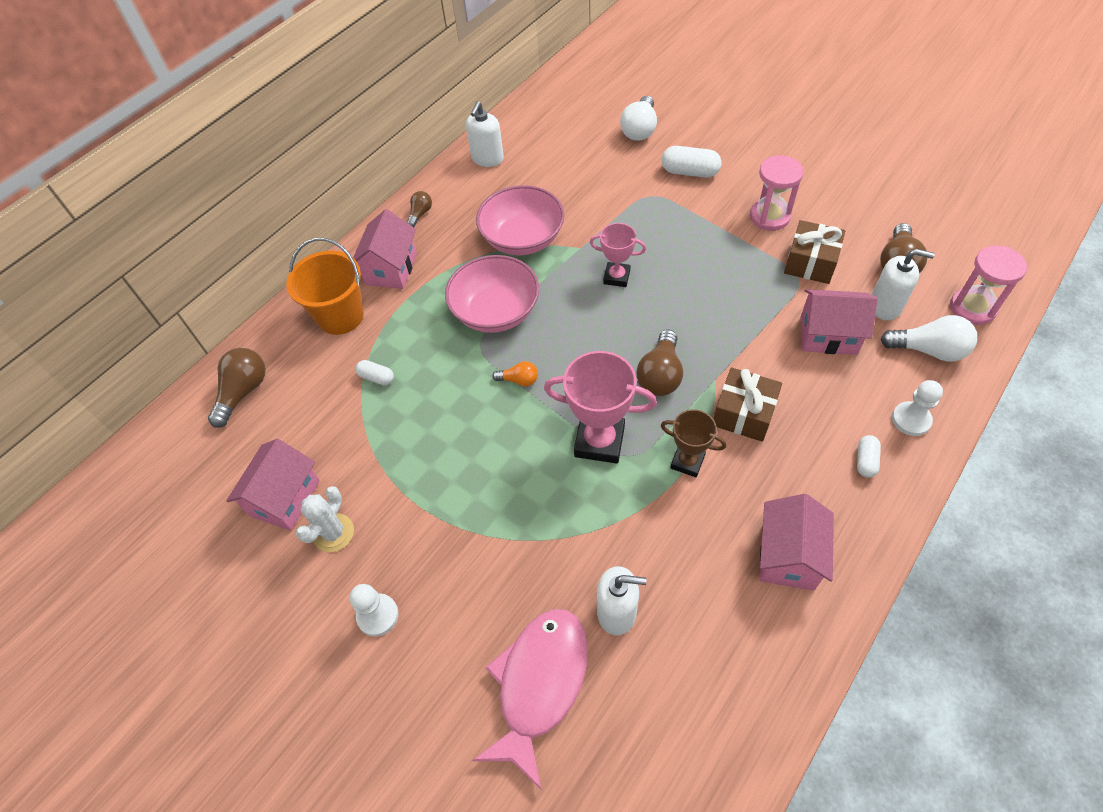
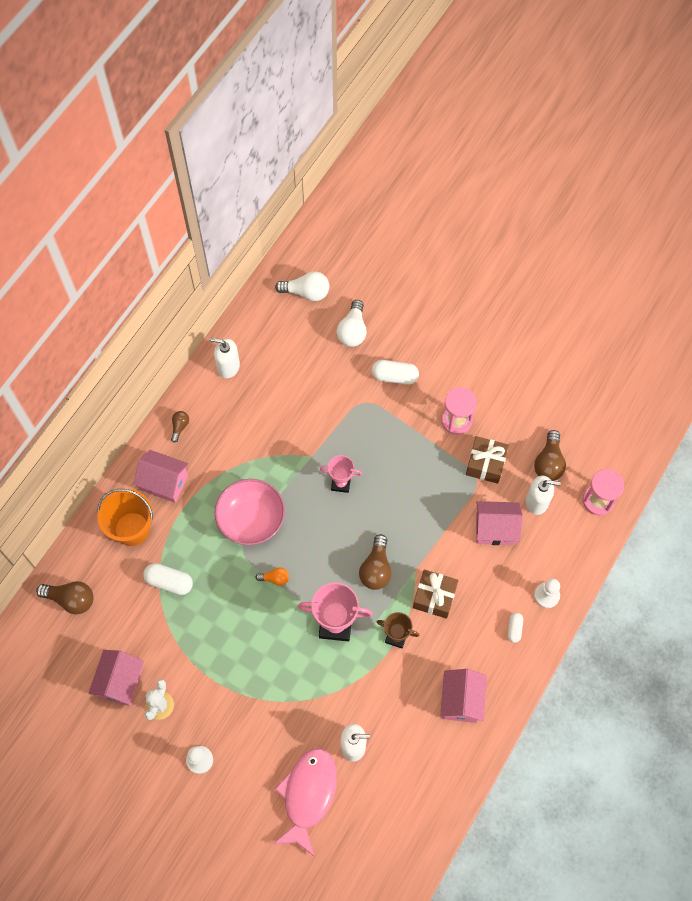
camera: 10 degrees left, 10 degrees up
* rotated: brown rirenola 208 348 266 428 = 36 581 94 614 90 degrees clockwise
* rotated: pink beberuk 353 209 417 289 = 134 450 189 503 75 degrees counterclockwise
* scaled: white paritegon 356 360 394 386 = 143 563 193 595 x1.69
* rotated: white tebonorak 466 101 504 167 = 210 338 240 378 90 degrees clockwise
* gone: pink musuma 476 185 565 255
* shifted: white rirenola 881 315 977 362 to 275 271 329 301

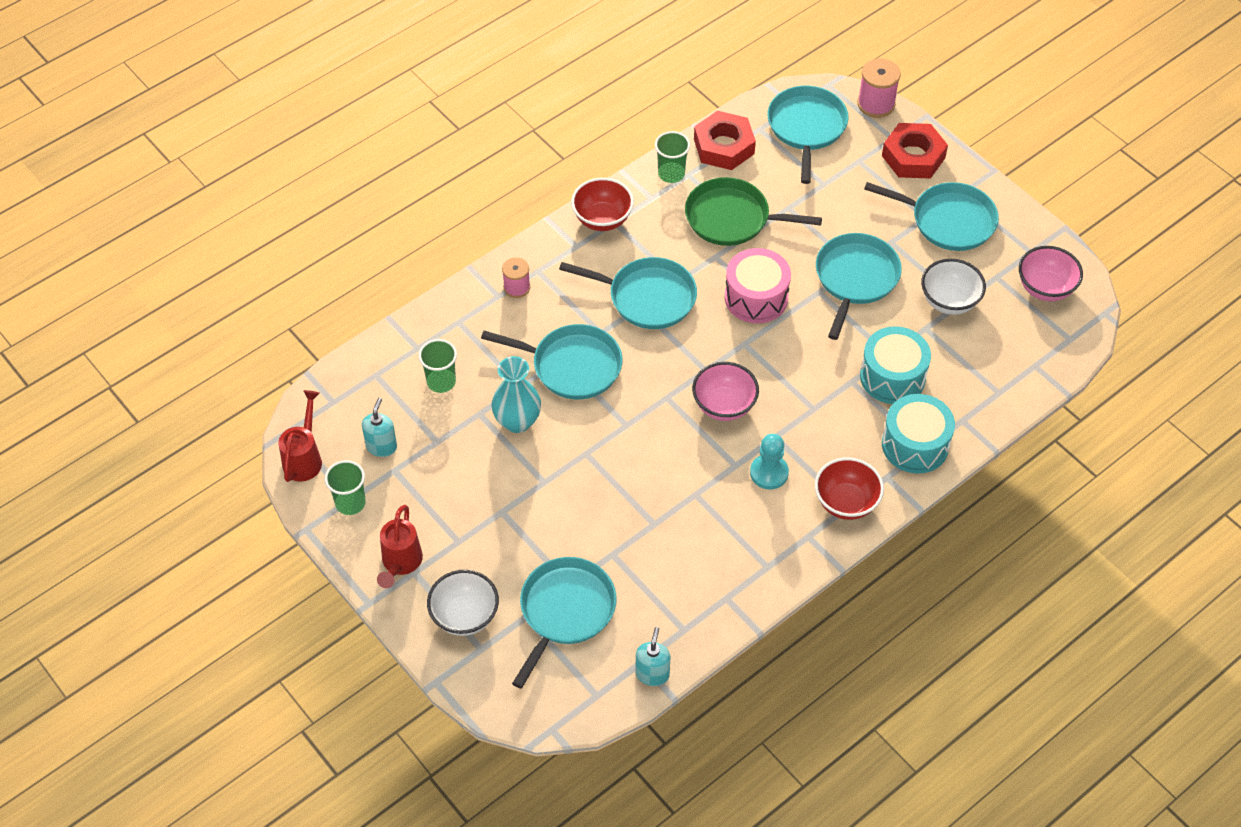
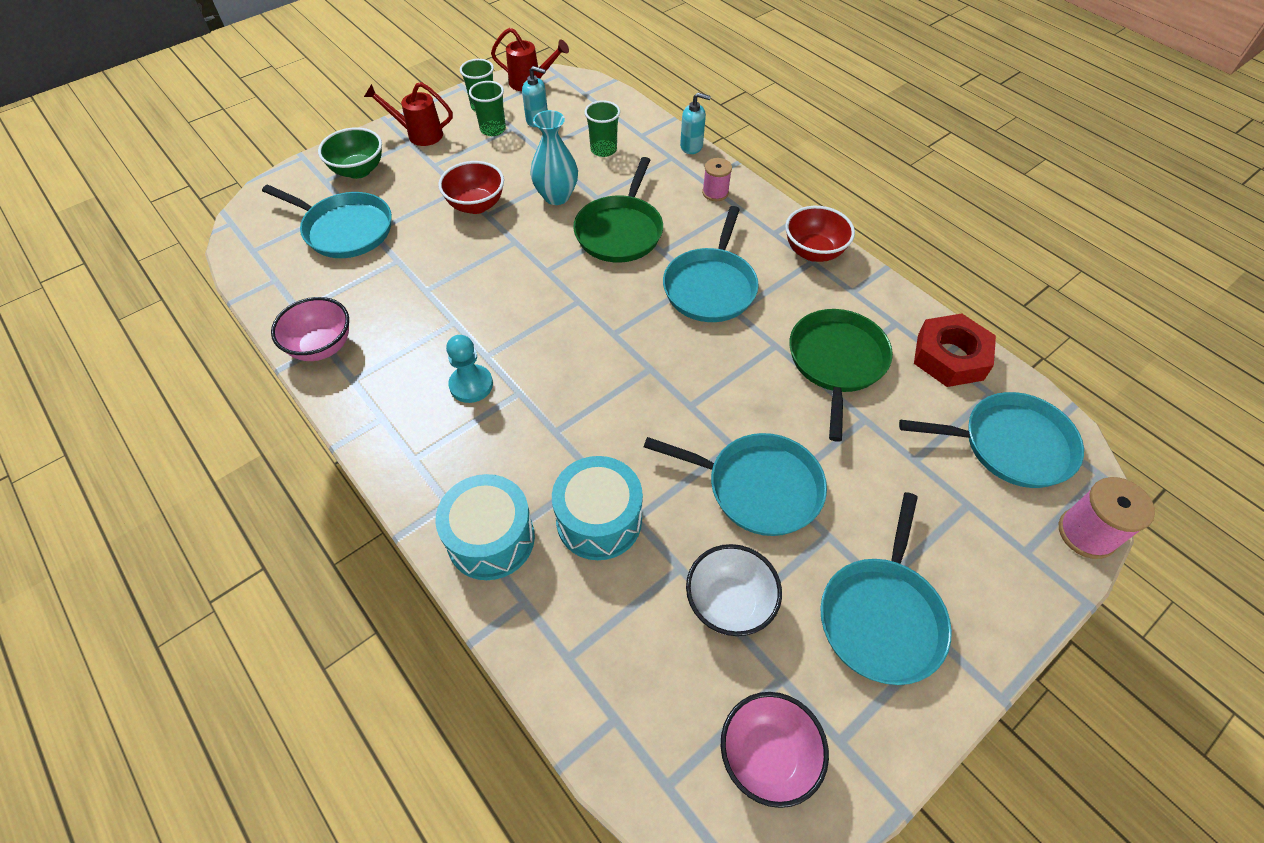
camera: 90 degrees right, 0 degrees up
* repainted: white musuma 427 570 499 636 to green musuma 318 127 382 179
* repainted: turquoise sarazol 481 324 623 400 to green sarazol 573 157 663 263
* shifted: turquoise tebonorak 635 627 671 686 to 680 93 711 154
* shifted: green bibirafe 655 131 690 183 to 469 81 506 136
* shifted: pink musuma 692 362 759 421 to 271 297 349 361
* gone: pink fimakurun 725 248 791 323
* shifted: red musuma 815 457 884 520 to 438 161 504 214
* gone: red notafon 882 123 948 179

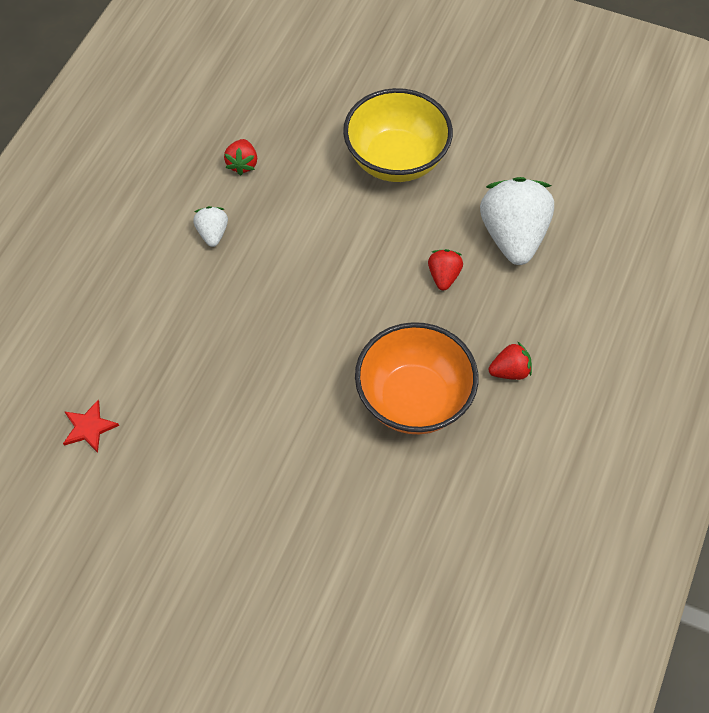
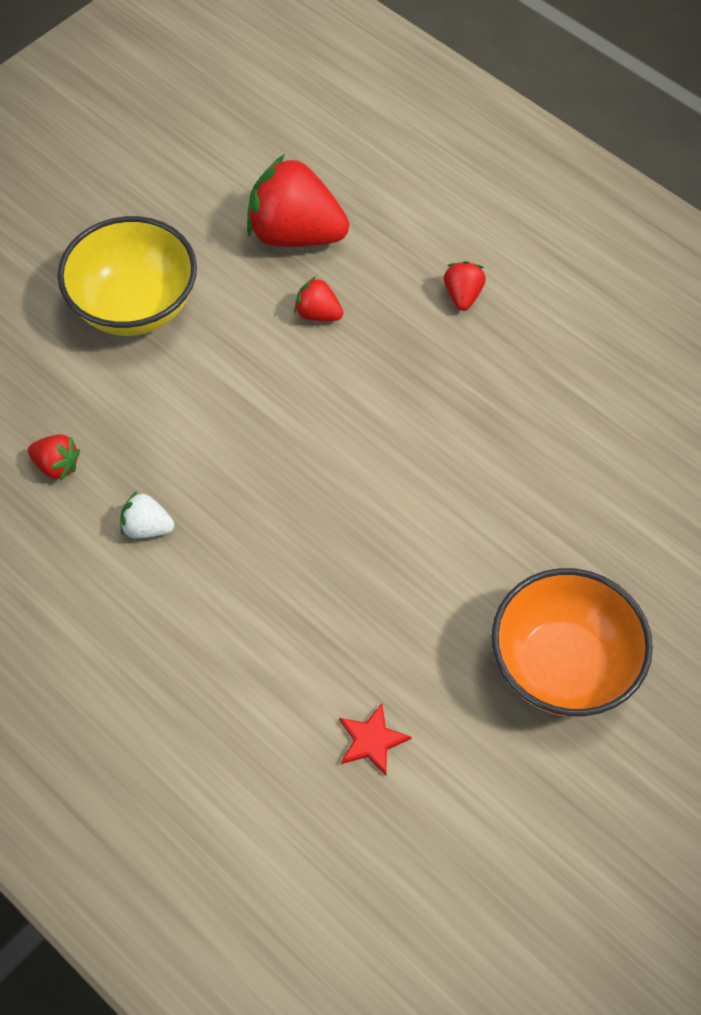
camera: 70 degrees left, 0 degrees up
* shifted: orange musuma 355 322 478 434 to 492 568 653 717
* repainted: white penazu 480 177 554 265 to red penazu 247 154 349 247

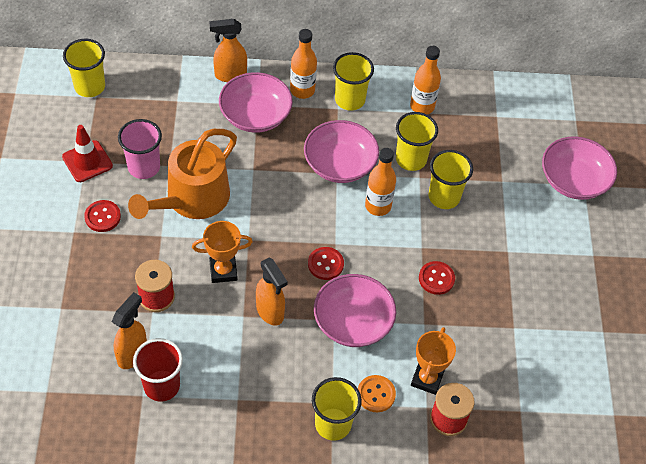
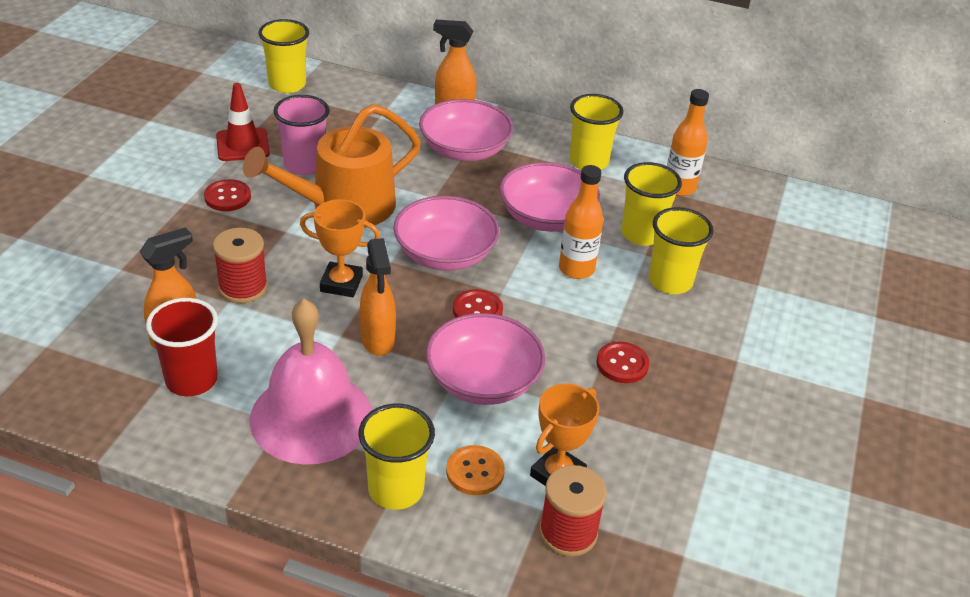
camera: 20 degrees right, 15 degrees down
* gone: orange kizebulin 290 29 317 99
* shifted: pink musuma 542 136 617 200 to 393 196 499 271
* new: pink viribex 250 299 372 465

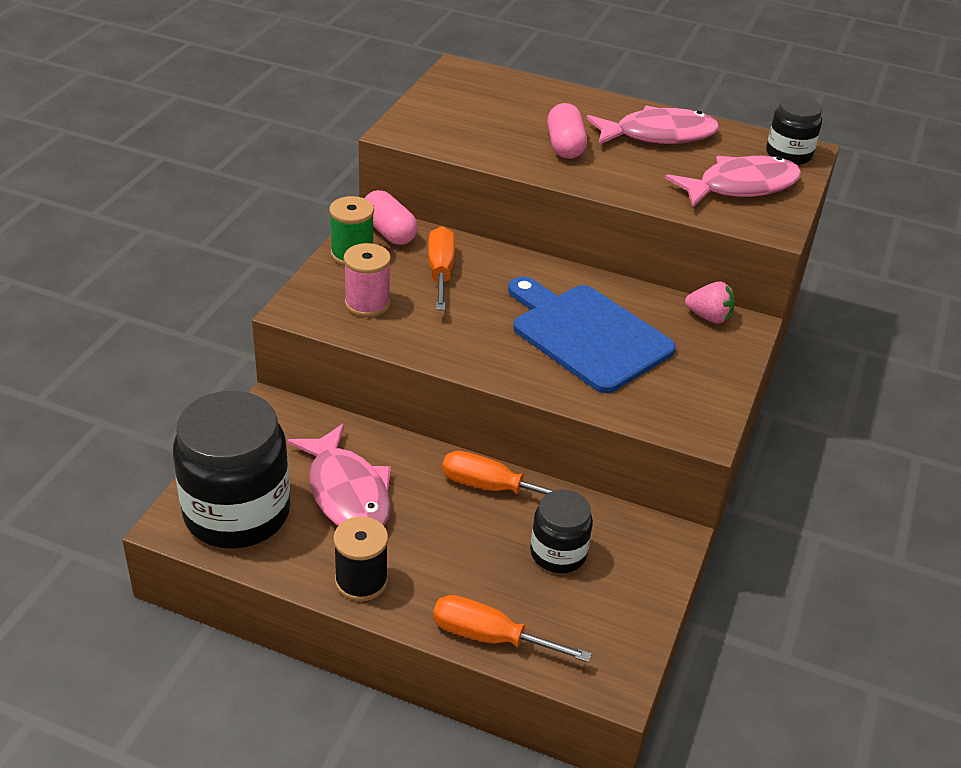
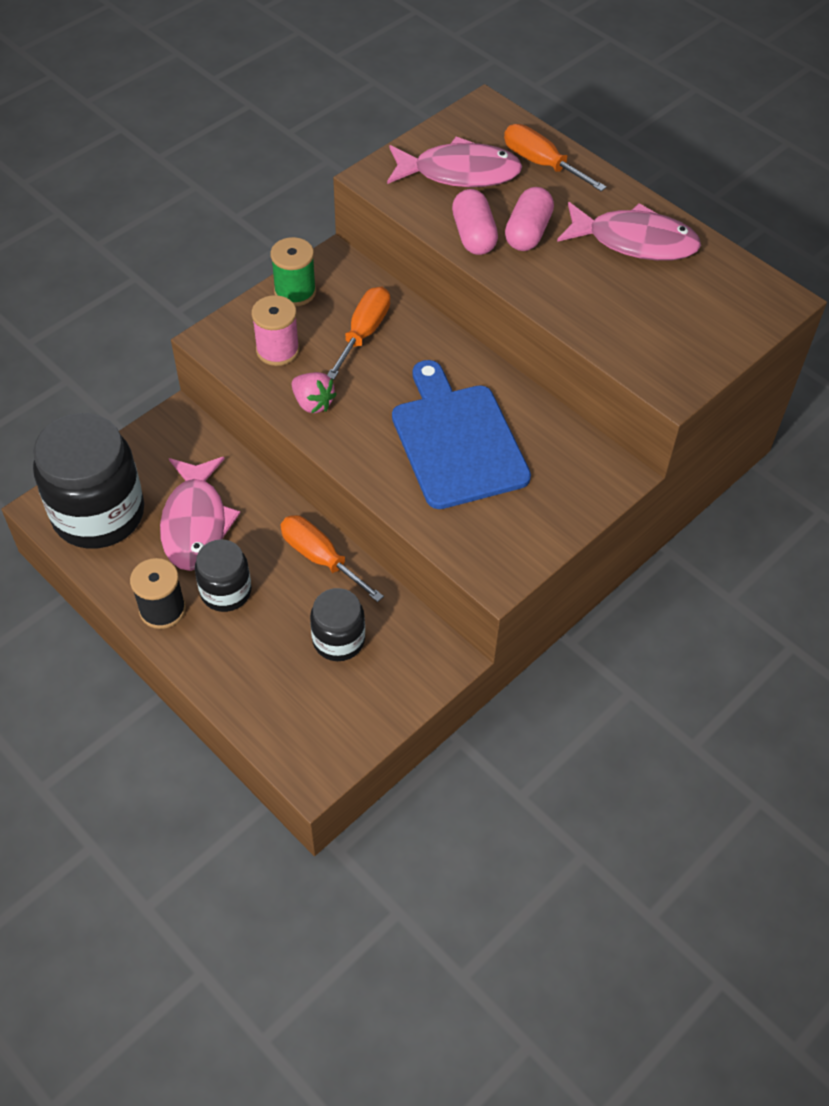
camera: 25 degrees right, 15 degrees up
* shifted: pink paritegon 364 190 418 245 to 452 189 498 255
* shifted: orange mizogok 433 595 591 662 to 504 124 607 192
* shifted: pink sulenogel 665 156 801 207 to 387 137 522 187
* shifted: pink penazu 685 281 735 324 to 292 372 337 413
* shifted: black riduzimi 766 96 822 165 to 195 539 251 612

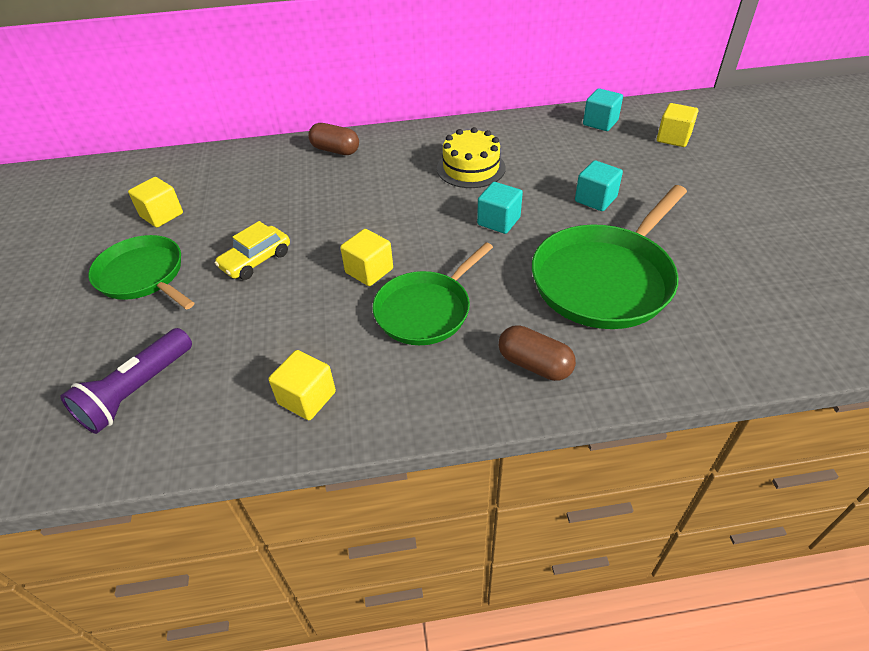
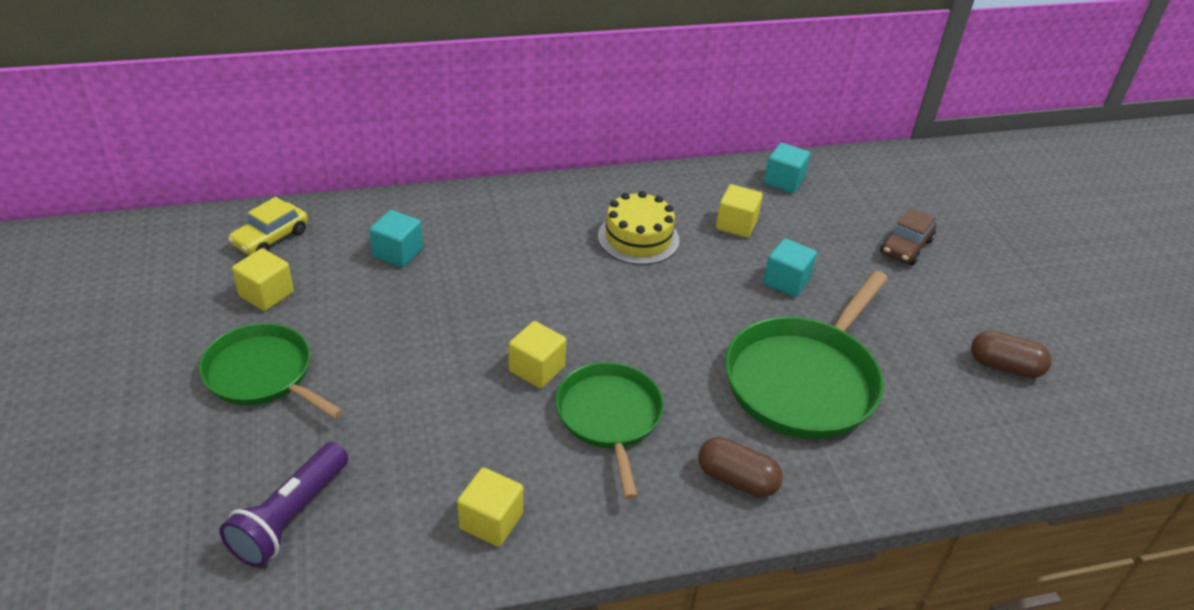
camera: 10 degrees left, 5 degrees down
* shifted: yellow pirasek 215 221 290 280 to 228 197 308 255
* shifted: brown paritegon 308 123 359 155 to 971 330 1052 378
* rotated: green sarazol 373 242 493 345 = 555 362 664 499 135 degrees clockwise
* shifted: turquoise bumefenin 477 182 523 234 to 369 210 423 268
* shifted: yellow bumefenin 657 103 698 147 to 716 184 763 238
* new: brown pirasek 880 207 937 265

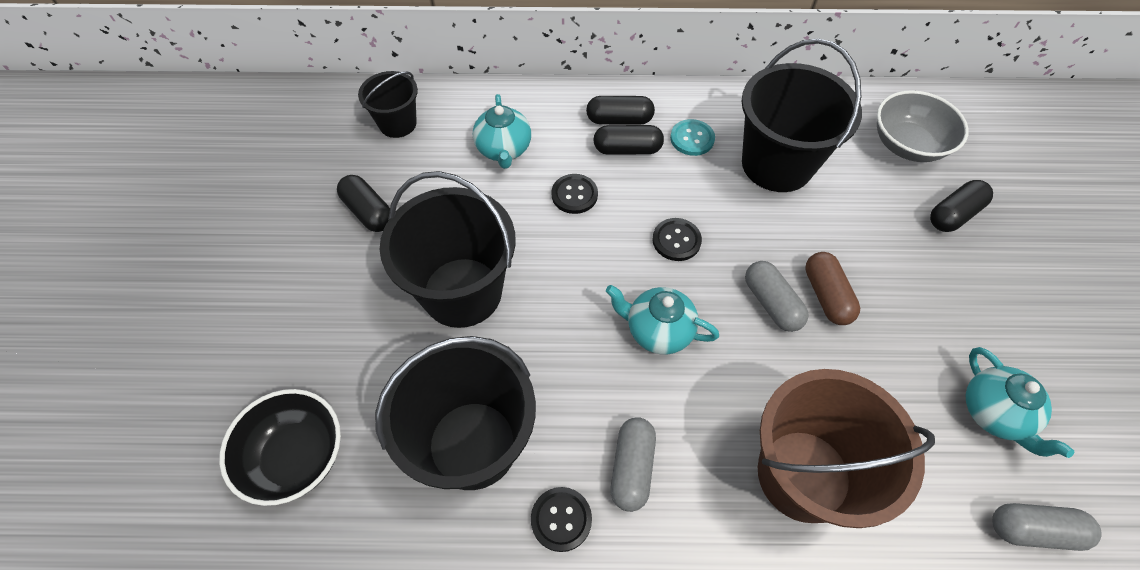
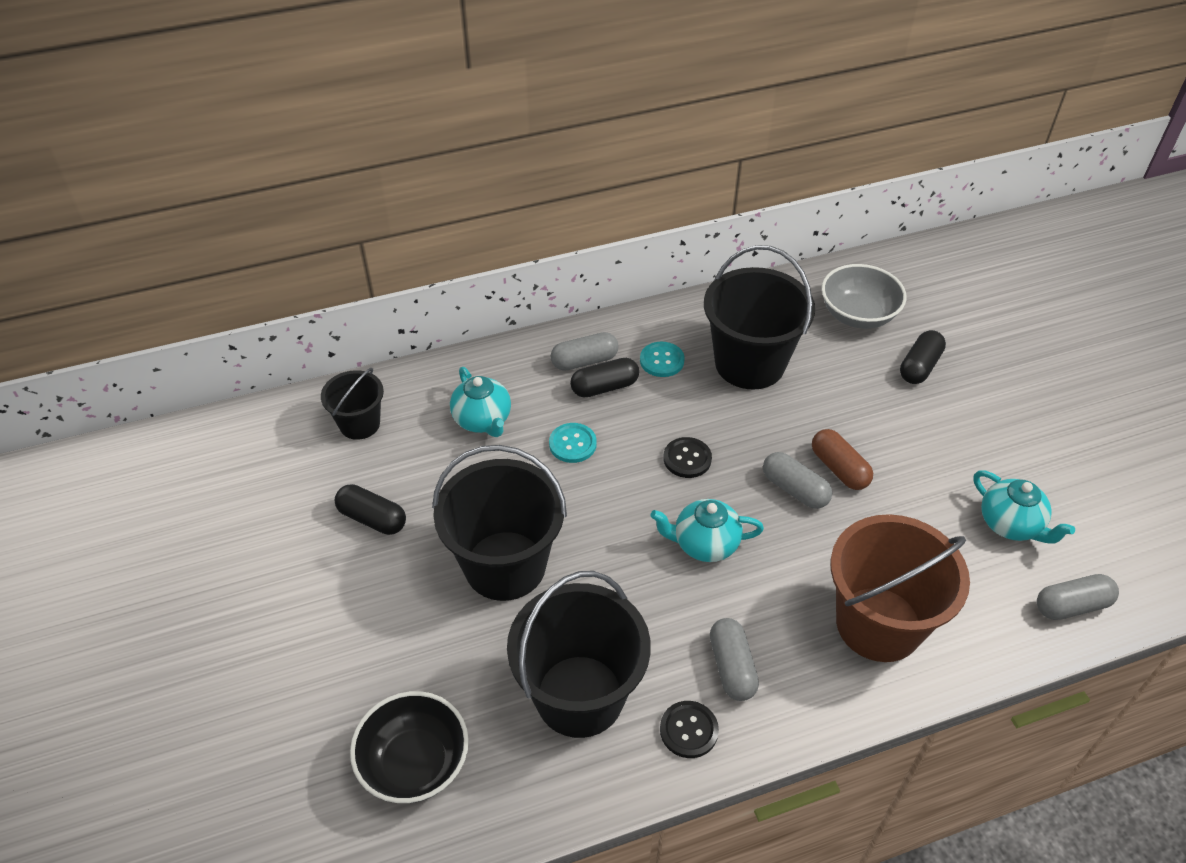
camera: 20 degrees left, 10 degrees down
* repainted: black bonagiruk 551 174 598 214 to turquoise bonagiruk 549 423 597 463
* repainted: black paritegon 586 96 655 125 to grey paritegon 551 332 618 371

